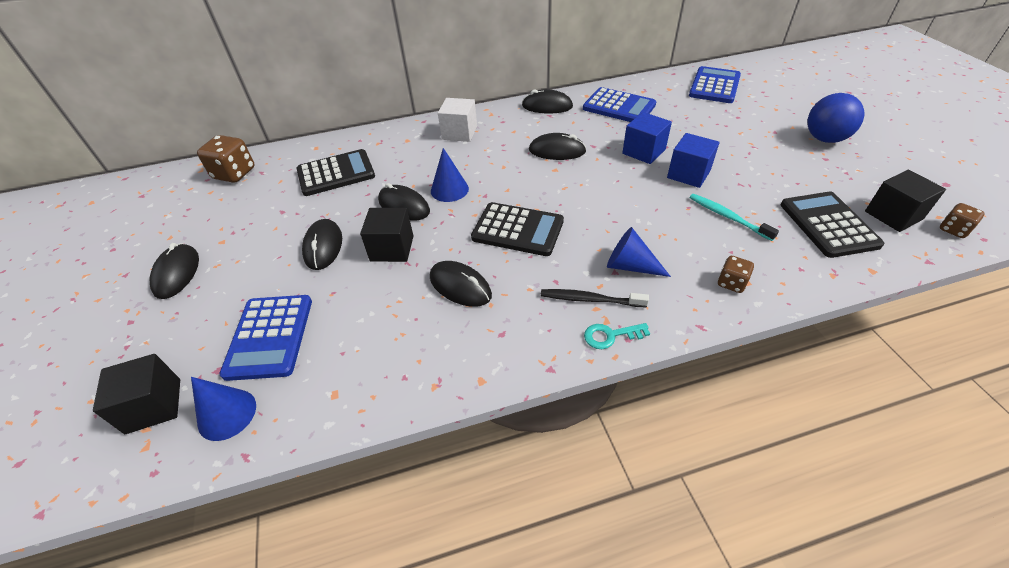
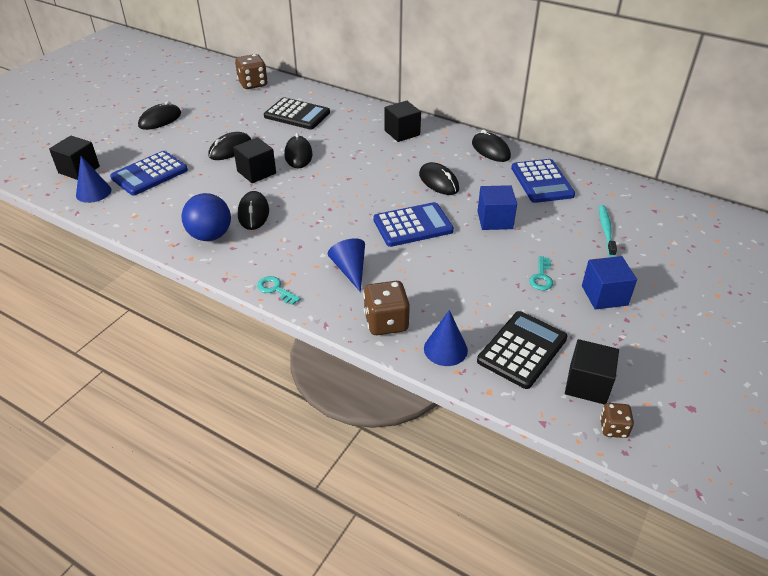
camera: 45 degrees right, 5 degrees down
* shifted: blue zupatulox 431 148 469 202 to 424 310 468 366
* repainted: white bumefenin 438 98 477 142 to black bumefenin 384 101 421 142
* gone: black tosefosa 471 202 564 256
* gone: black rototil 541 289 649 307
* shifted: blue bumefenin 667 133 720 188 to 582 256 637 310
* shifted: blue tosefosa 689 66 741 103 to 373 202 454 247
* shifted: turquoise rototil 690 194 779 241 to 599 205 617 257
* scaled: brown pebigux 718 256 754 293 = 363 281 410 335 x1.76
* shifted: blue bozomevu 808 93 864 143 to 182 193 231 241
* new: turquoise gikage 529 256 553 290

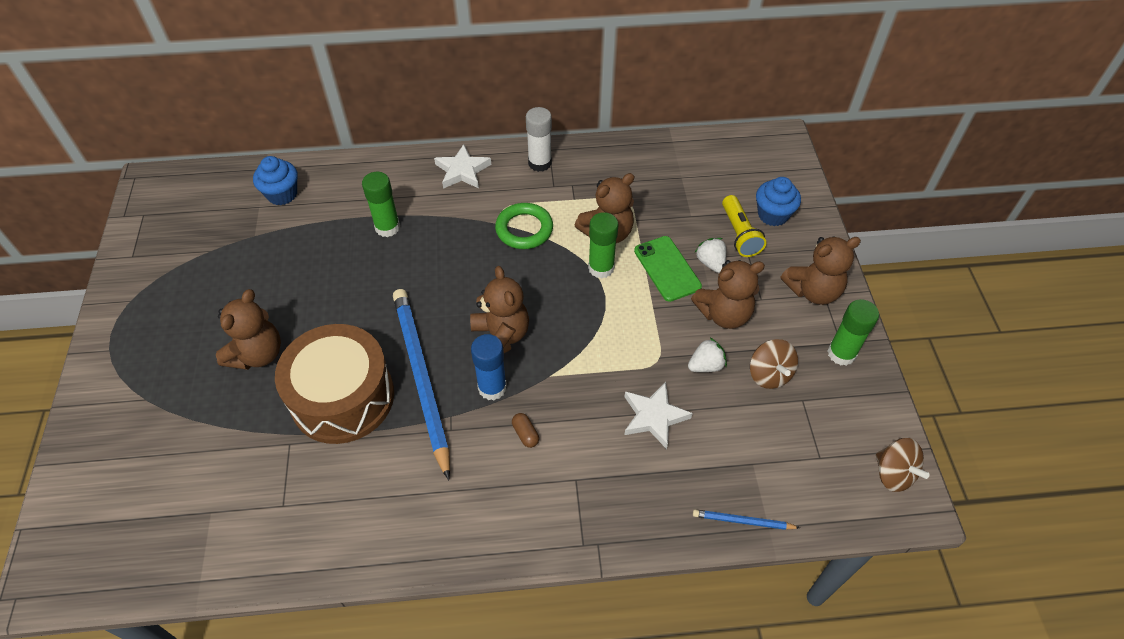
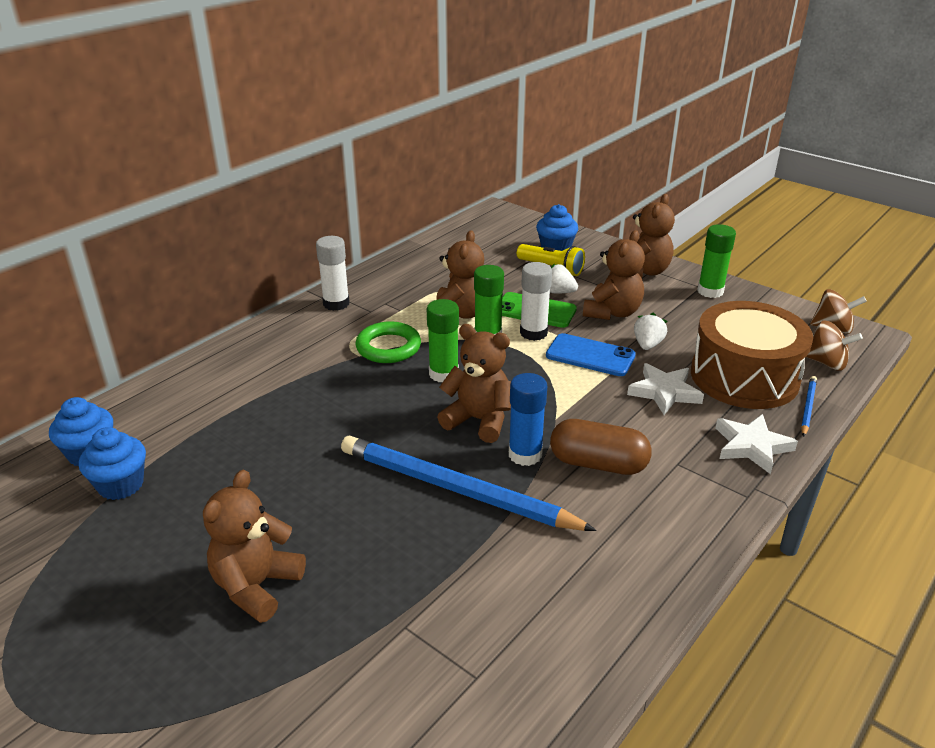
camera: 45 degrees left, 20 degrees down
* rotated: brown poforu 216 289 281 370 = 203 470 306 623 135 degrees counterclockwise
* shifted: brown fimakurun 275 324 394 444 to 691 301 813 409
* shifted: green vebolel 362 172 400 237 to 427 299 459 382
* shifted: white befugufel 434 144 491 189 to 716 414 798 474
* scaled: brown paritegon 512 413 539 448 = 550 419 652 475 x2.24
* rotated: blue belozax 693 510 800 530 = 801 376 817 437 150 degrees clockwise
* shifted: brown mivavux 750 339 798 389 to 806 320 863 371
* new: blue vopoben 79 427 146 500
* new: white vebolel 520 262 552 341
* new: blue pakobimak 546 333 636 376

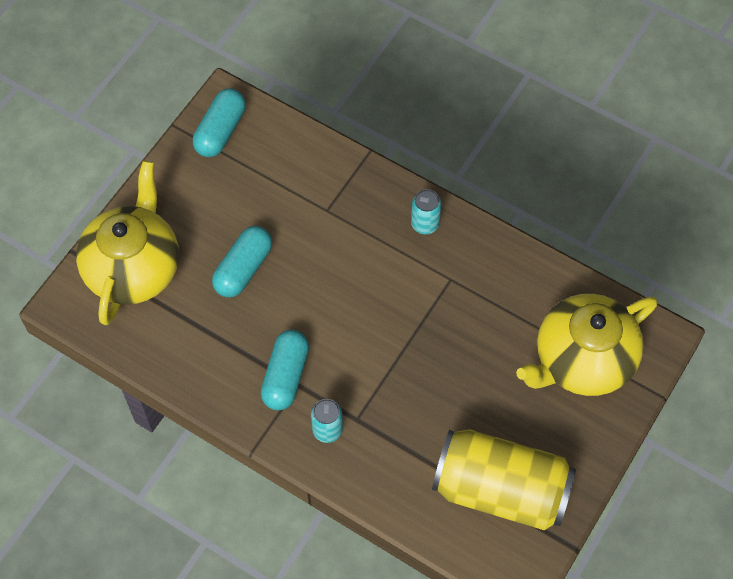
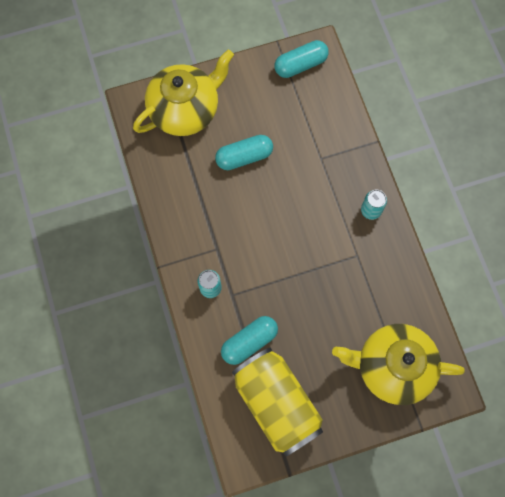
camera: 40 degrees right, 10 degrees up
* shifted: turquoise paritegon 261 330 309 410 to 221 316 278 365

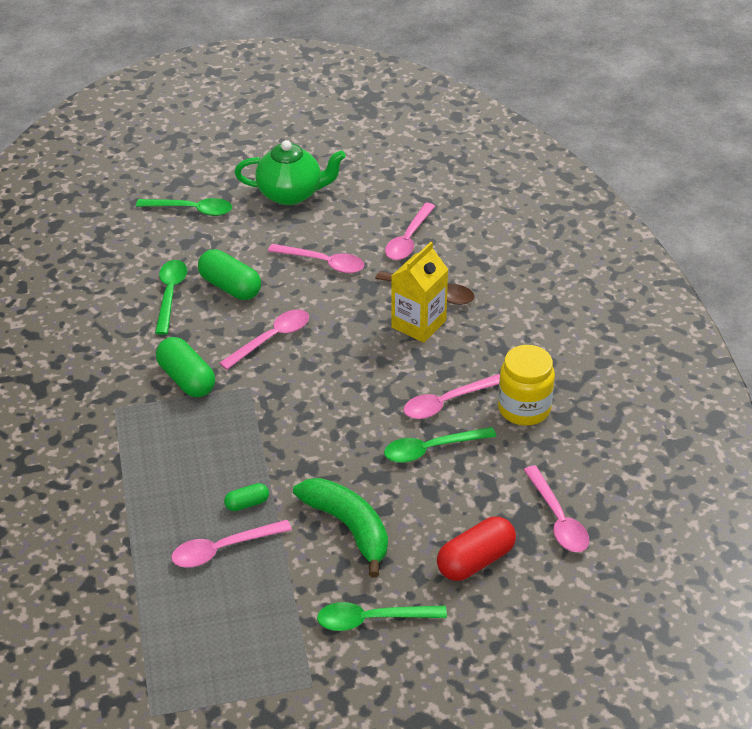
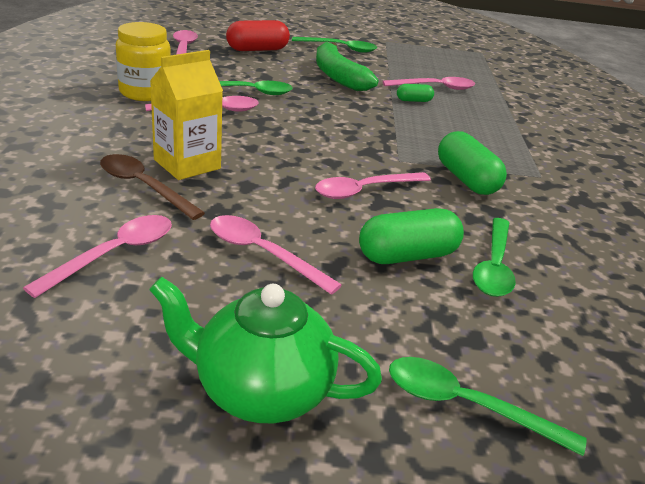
camera: 170 degrees left, 10 degrees down
* rotated: green paritegon 198 249 261 300 = 359 208 464 264 75 degrees counterclockwise

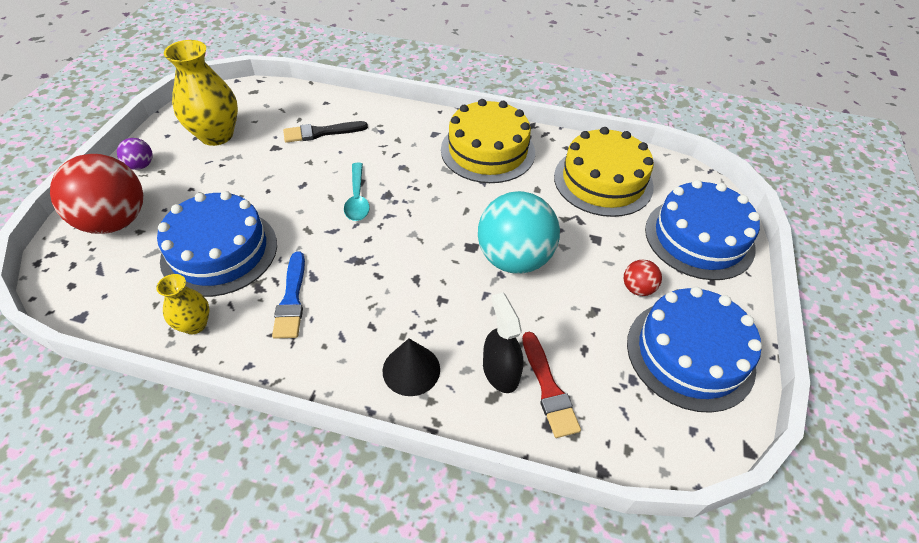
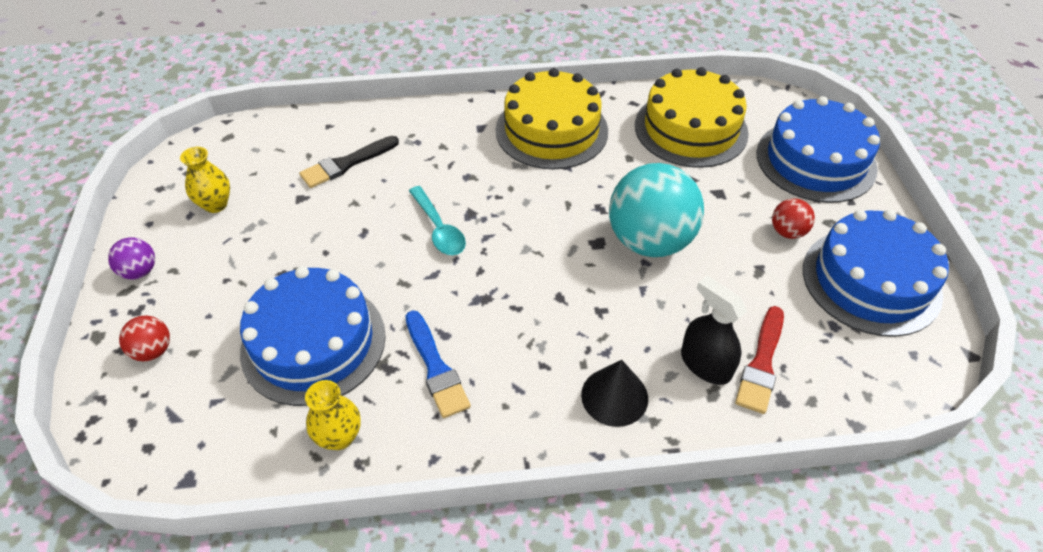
camera: 20 degrees left, 0 degrees up
* scaled: red bozomevu 50 154 143 234 = 119 316 170 361 x0.45
* scaled: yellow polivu 164 40 238 146 = 180 147 230 213 x0.54
* rotated: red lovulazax 522 331 581 438 = 735 306 784 414 60 degrees clockwise

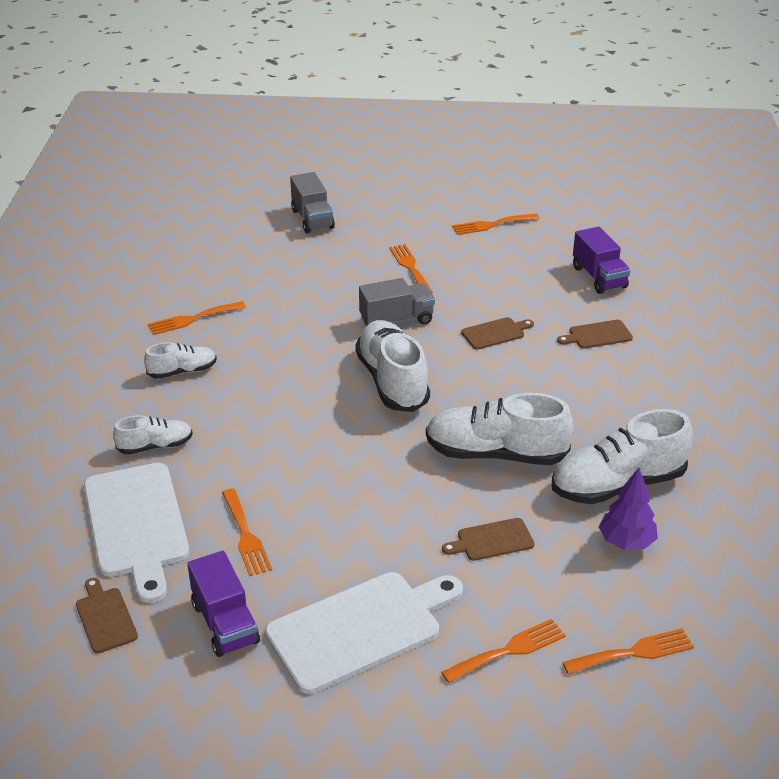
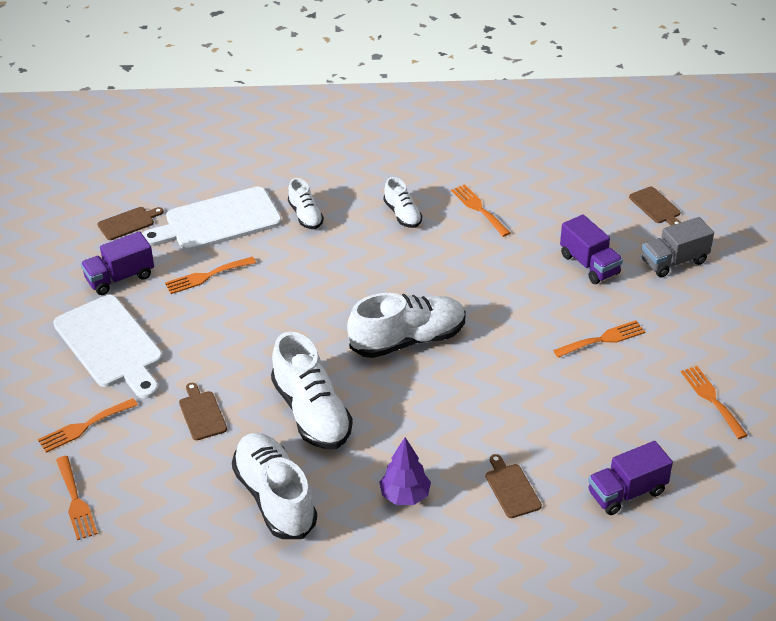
camera: 85 degrees right, 5 degrees up
* gone: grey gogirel 359 278 435 326
* rotated: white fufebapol 426 393 574 465 = 271 332 353 449 150 degrees clockwise
* rotated: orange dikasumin 441 619 566 683 = 38 398 138 453 90 degrees clockwise
* shifted: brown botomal 461 317 534 350 to 629 187 681 226
* shifted: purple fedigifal 599 468 658 550 to 379 437 431 505
* new: purple gogirel 560 215 623 284

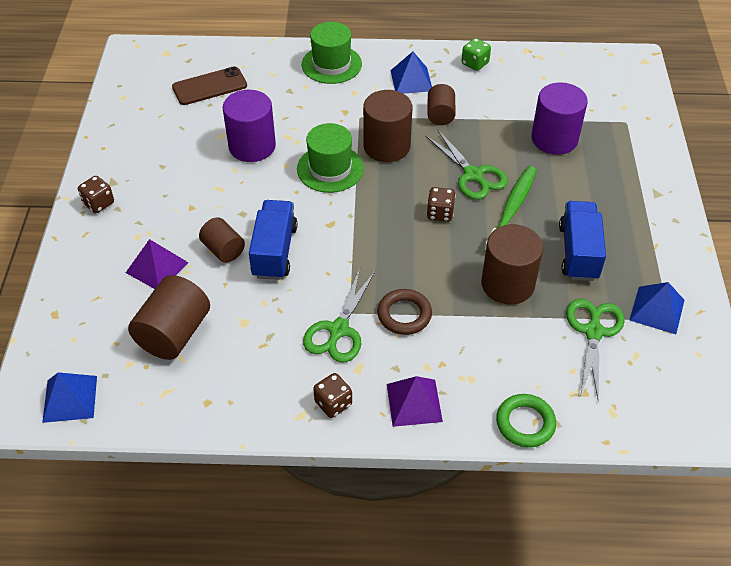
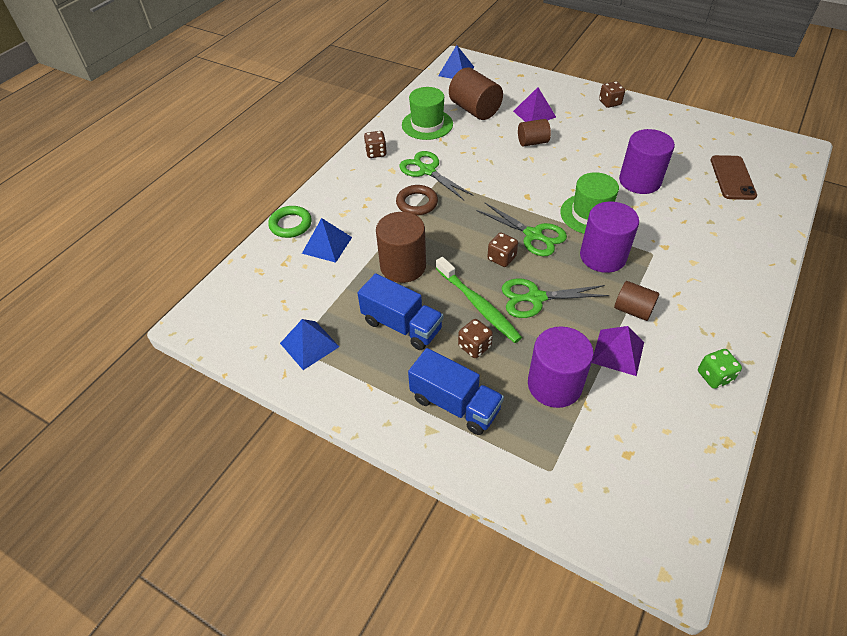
camera: 120 degrees right, 0 degrees up
* shifted: blue gogirel 249 200 298 280 to 408 348 504 435
* shifted: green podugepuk 302 22 362 84 to 402 87 453 140
* repainted: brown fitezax 363 90 412 162 to purple fitezax 580 201 639 273
* shifted: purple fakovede 387 376 443 427 to 592 326 644 376
* shifted: blue fakovede 391 52 432 94 to 302 218 352 263
* shifted: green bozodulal 566 299 625 401 to 477 203 567 256
* new: brown pebigux 458 319 493 358

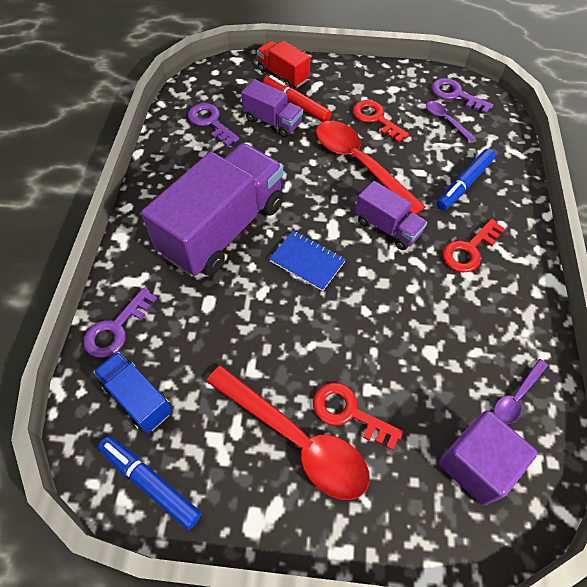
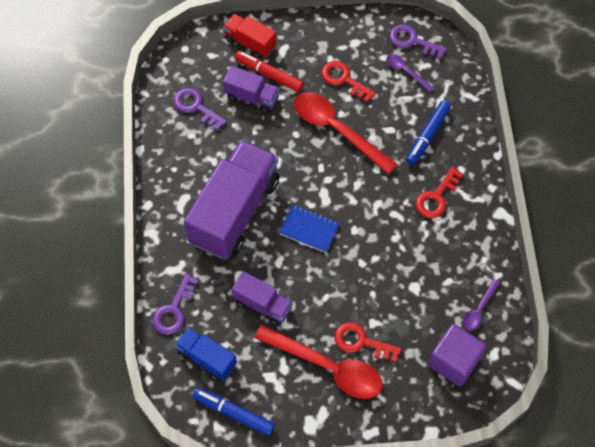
camera: 10 degrees left, 5 degrees up
* shifted: purple gogirel 355 181 427 250 to 231 271 293 326

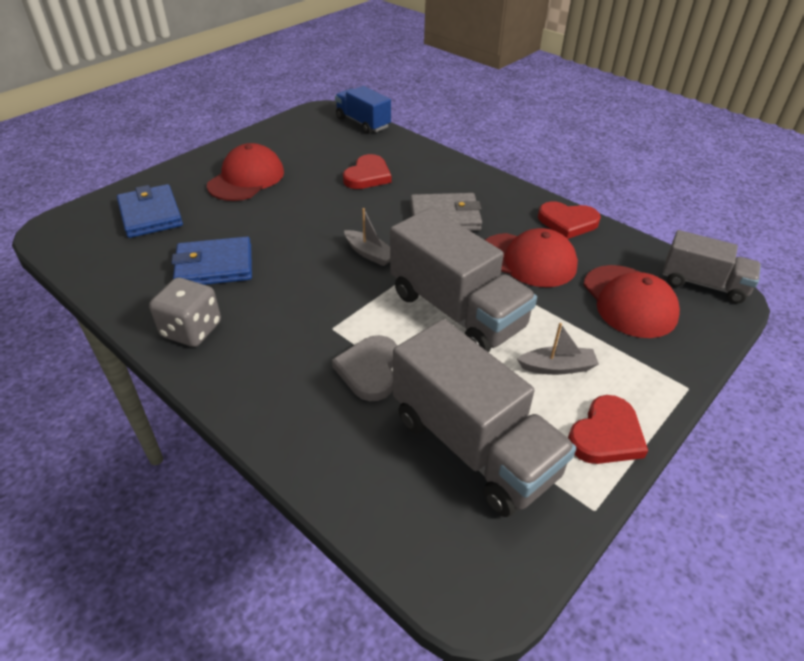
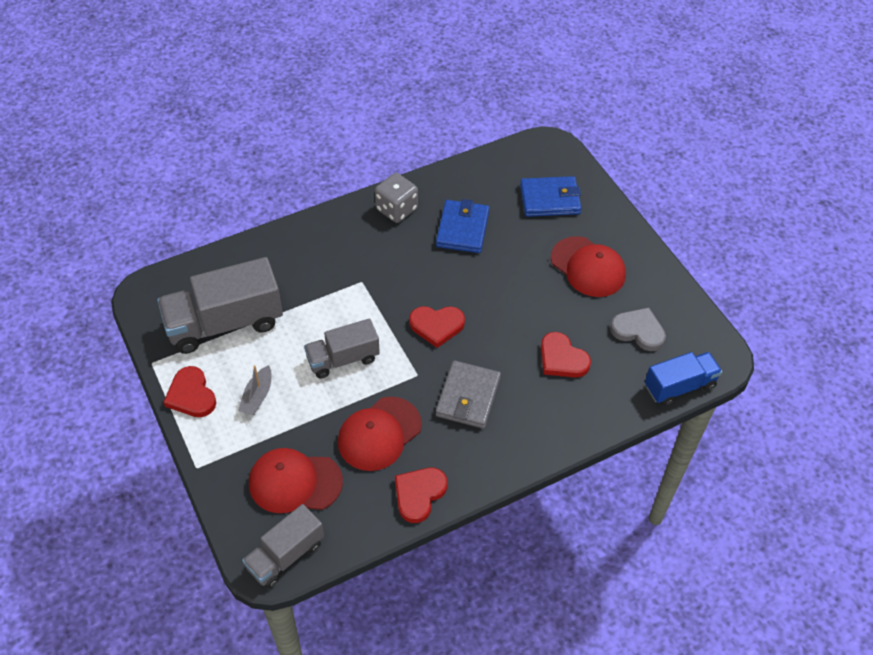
camera: 110 degrees right, 10 degrees up
* shifted: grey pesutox 332 335 397 401 to 610 307 666 351
* swapped: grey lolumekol 344 208 390 266 to red pesutox 409 306 465 348
* scaled: grey gogirel 390 208 537 352 = 304 319 380 379 x0.61

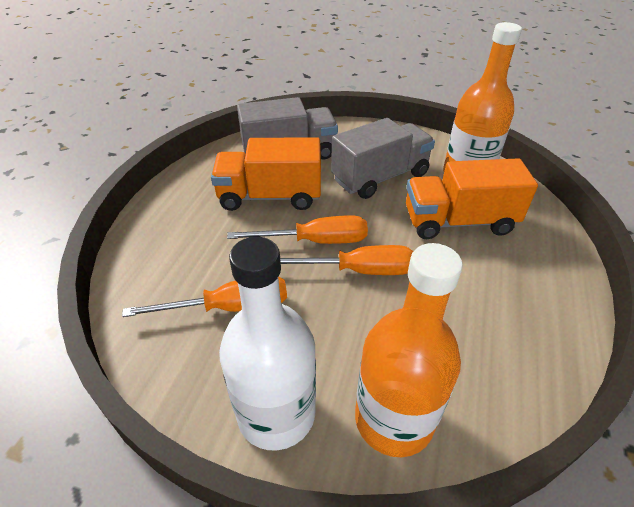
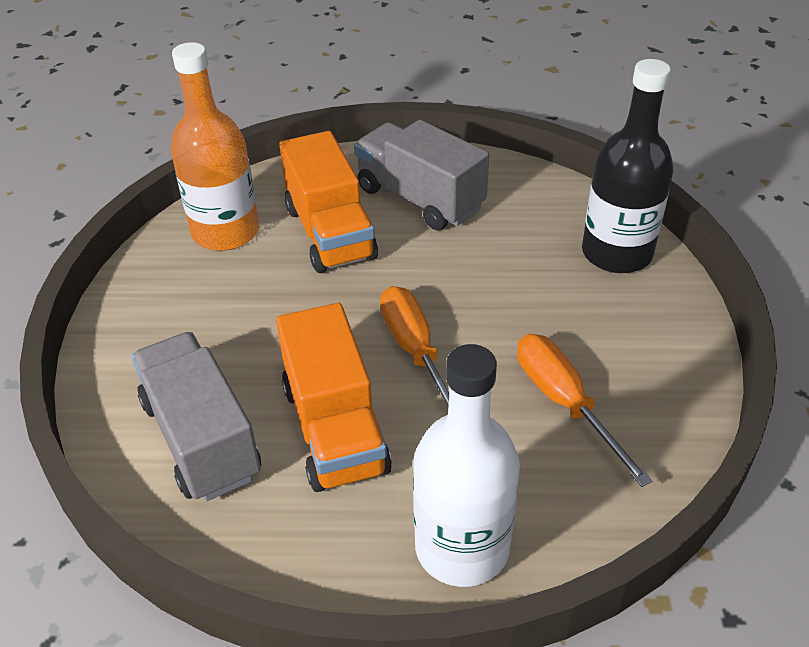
camera: 105 degrees left, 0 degrees up
* shifted: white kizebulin 219 237 316 451 to 413 344 520 587
* gone: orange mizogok 280 245 413 275
* shifted: grey gogirel 331 118 435 199 to 354 120 489 230
* repainted: orange kizebulin 355 243 463 457 to black kizebulin 582 59 673 273

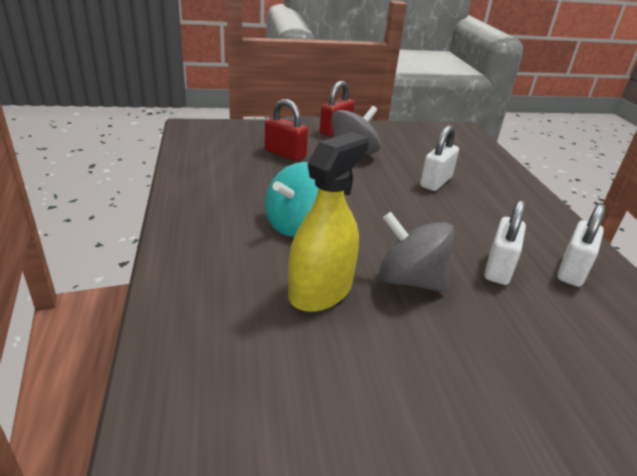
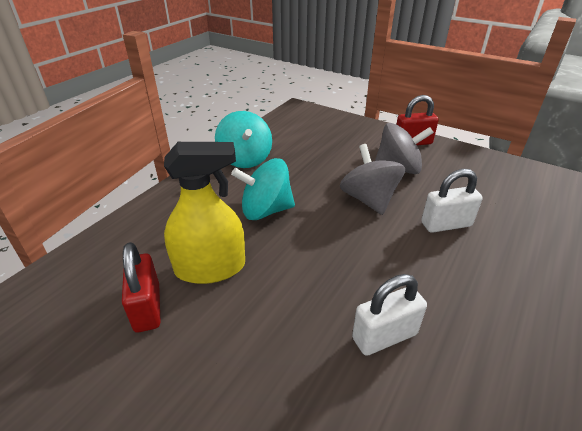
camera: 45 degrees right, 5 degrees up
* shifted: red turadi 265 99 308 161 to 122 242 161 332
* shifted: grey mivavux 379 212 454 293 to 340 144 405 215
* gone: white turadi 557 203 606 287
* new: turquoise mivavux 215 111 272 168

